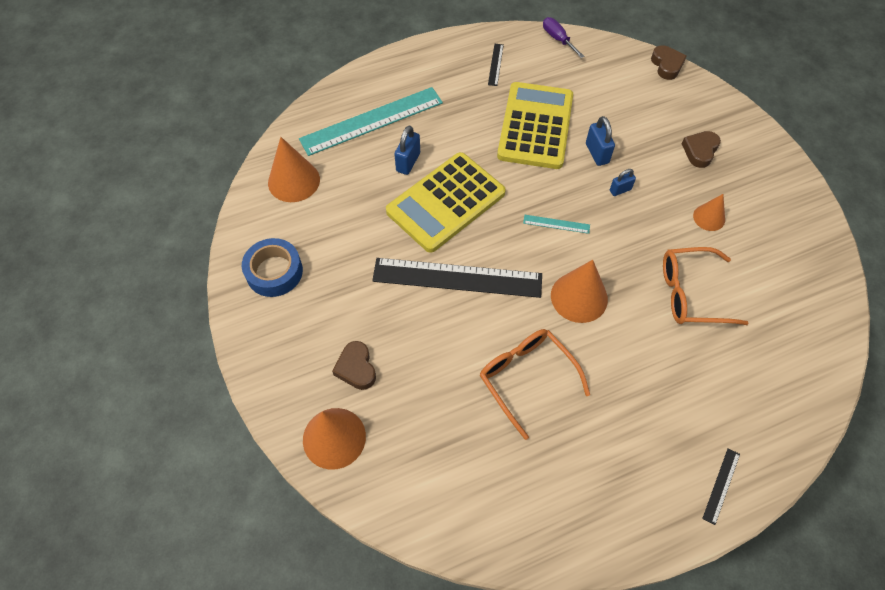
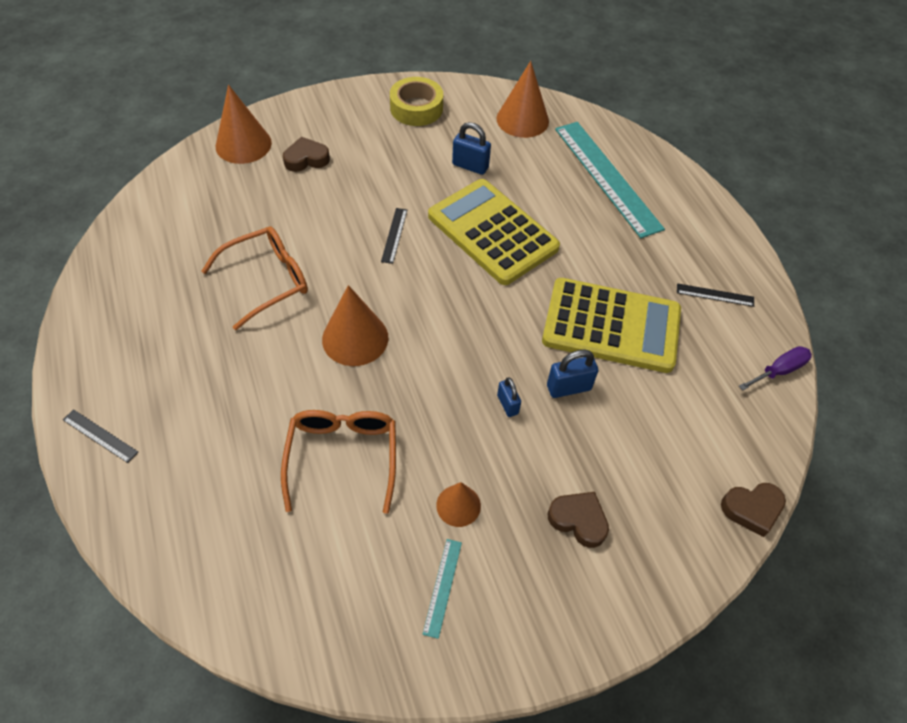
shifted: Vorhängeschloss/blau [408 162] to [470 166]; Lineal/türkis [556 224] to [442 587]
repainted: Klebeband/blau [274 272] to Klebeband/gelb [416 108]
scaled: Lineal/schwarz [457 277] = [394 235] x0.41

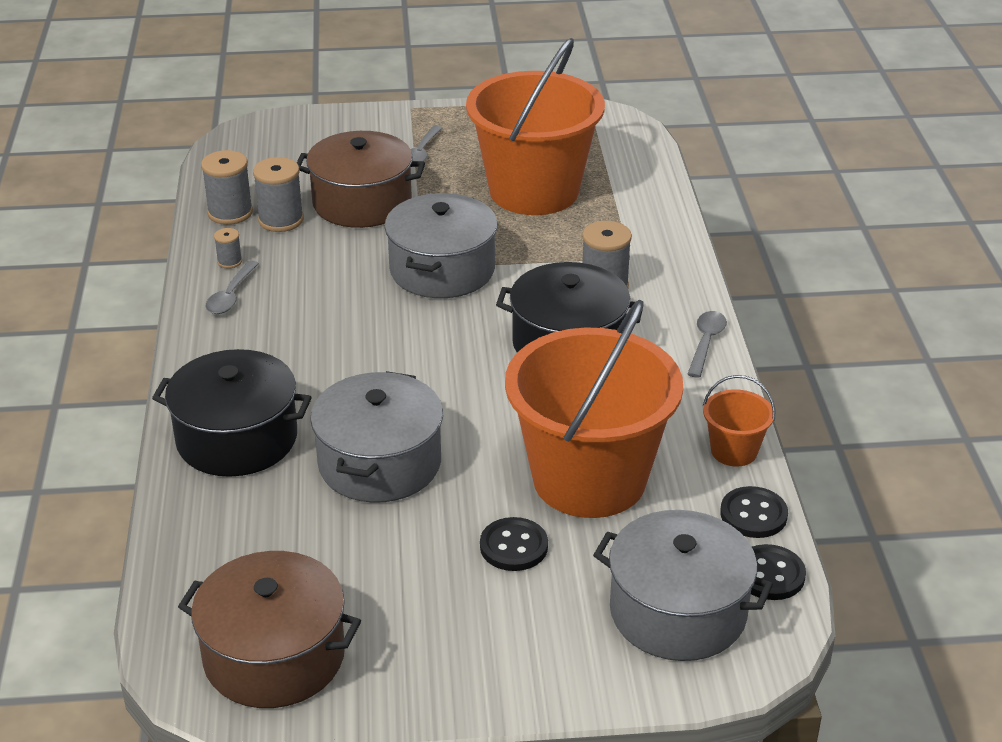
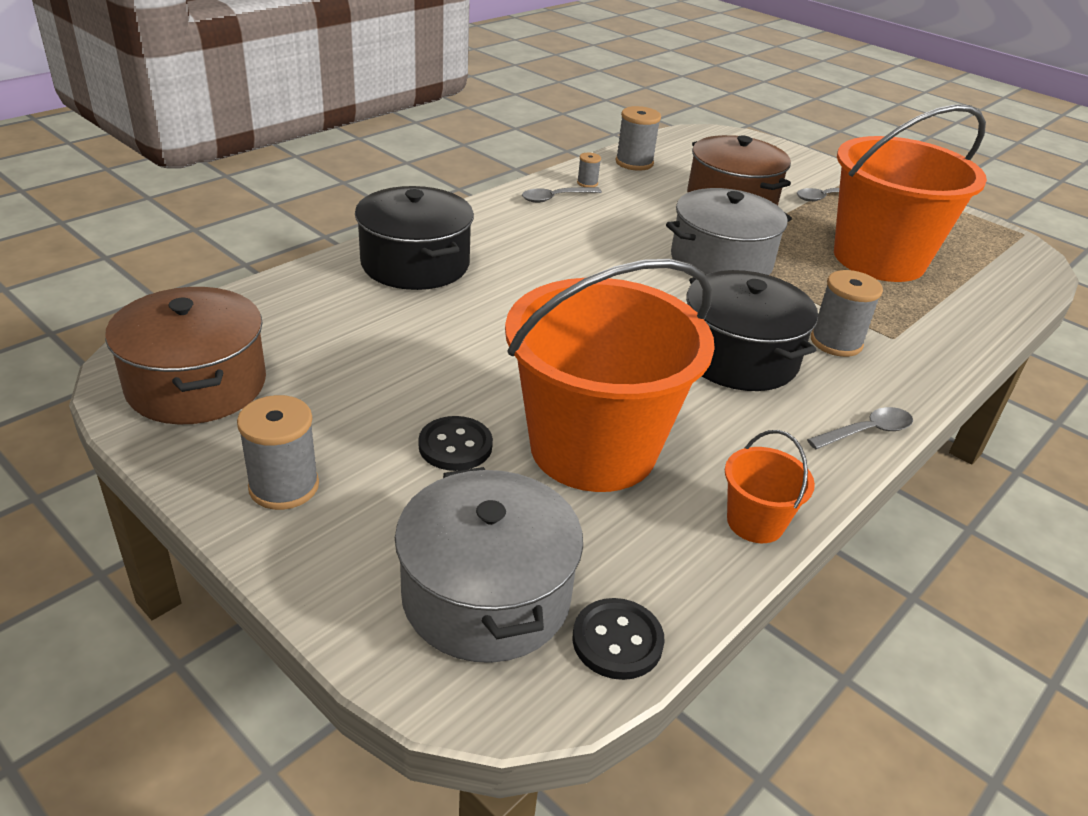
gone: Kochtopf/grau [380 463]; Knopf/schwarz [753 514]
shifted: Garnrolle/grau [281 220] to [284 486]

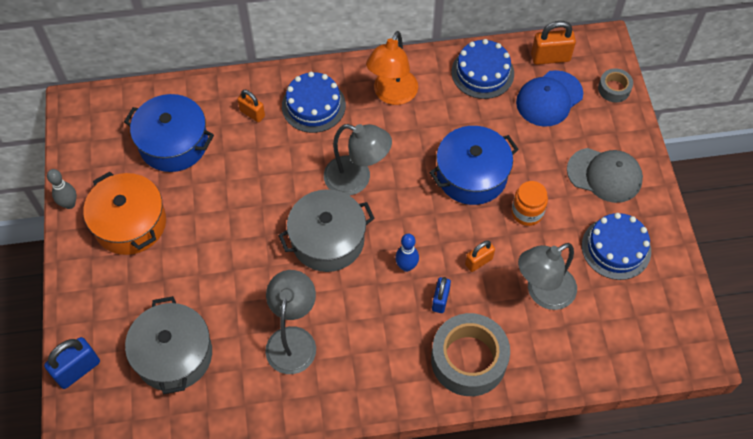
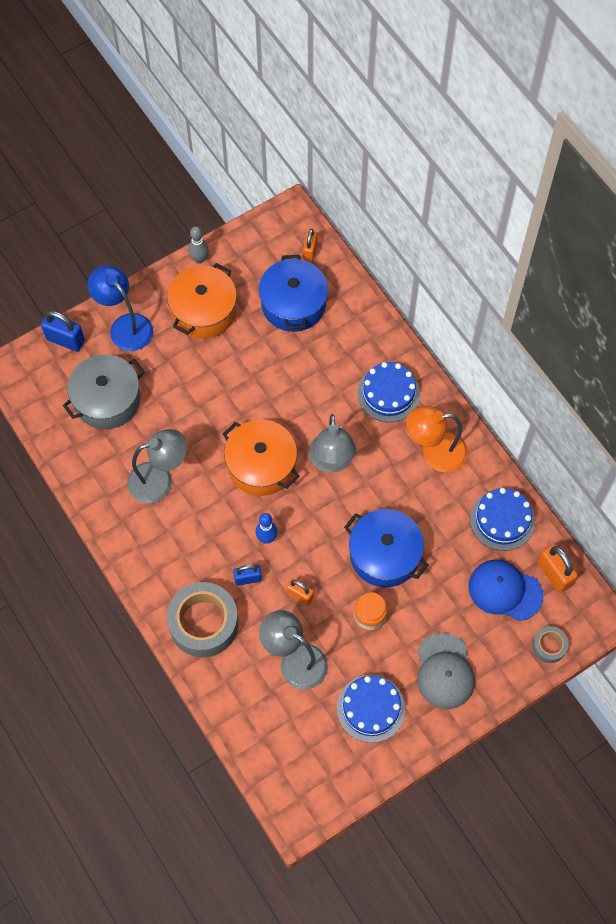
new: Lampe/blau [125 326]
shifted: Vorhängeschloss/orange [252 113] to [310 251]
repainted: Kochtopf/grau [327 240] to Kochtopf/orange [261 465]

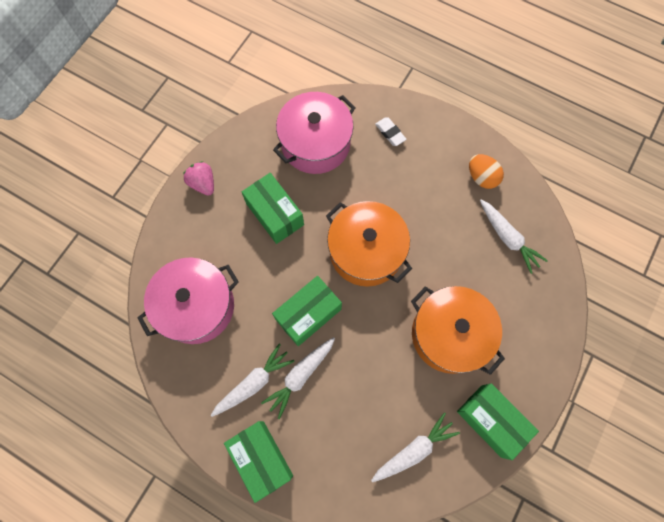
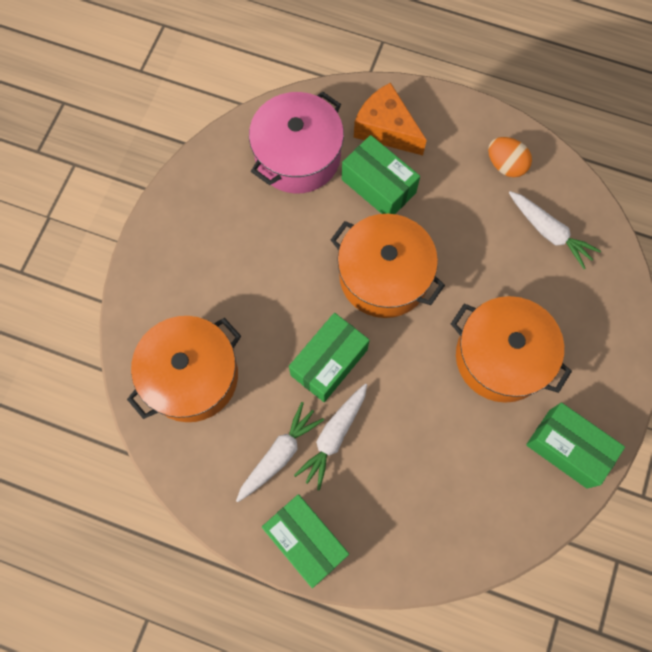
gone: Erdbeere/rosa [203 184]; Karotte/weiß [414 450]
shifted: Schachtel/grün [275 214] to [378 186]
swapped: Radiergummi/weiß [390 133] to Käse/orange [386 129]
repainted: Kochtopf/rosa [197 306] to Kochtopf/orange [191 376]

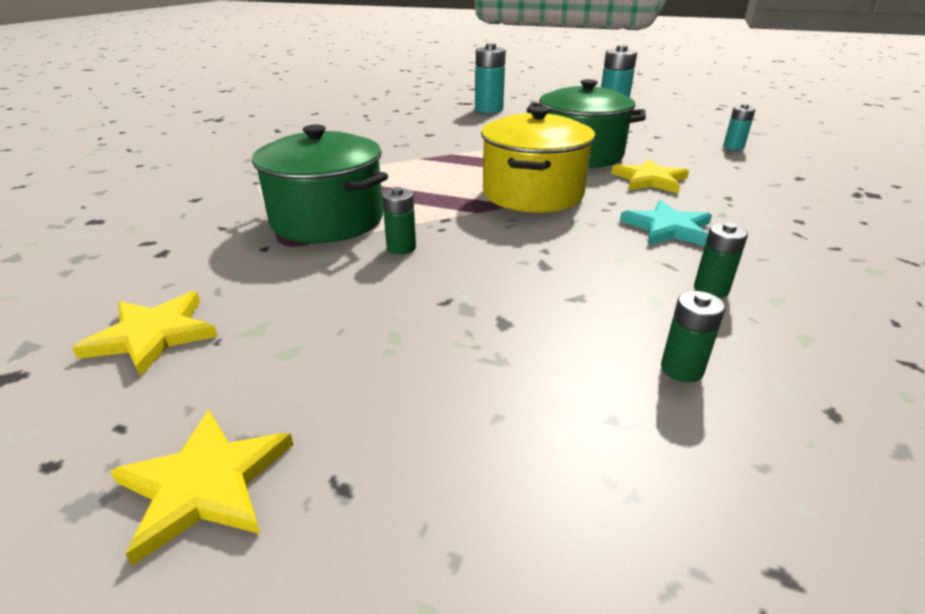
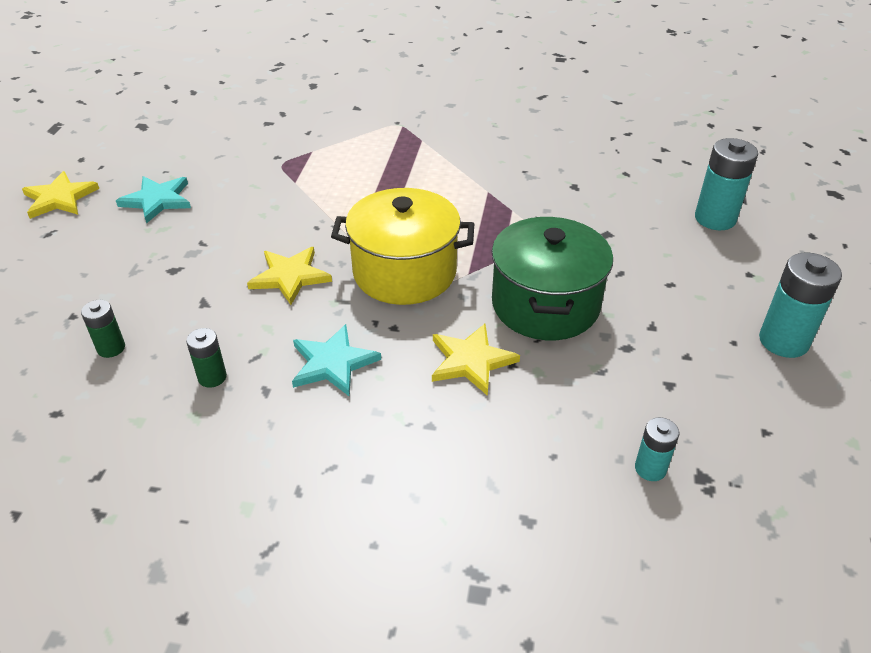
gone: Kochtopf/grün [327 220]; Batterie/grün [401 248]
new: Stern/türkis [157 200]
shifted: Stern/gelb [153 335] to [290 276]

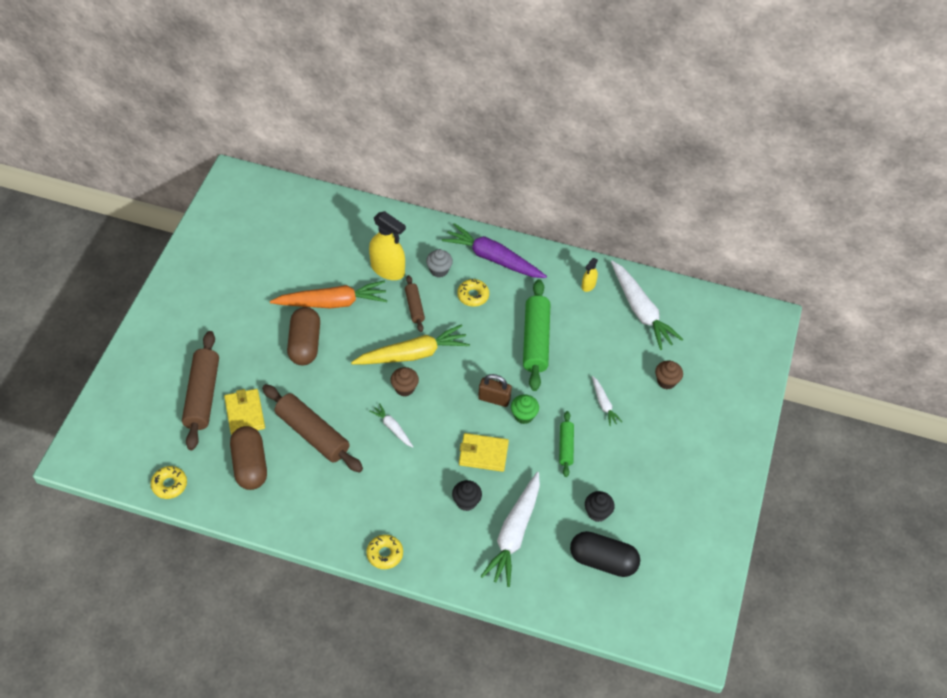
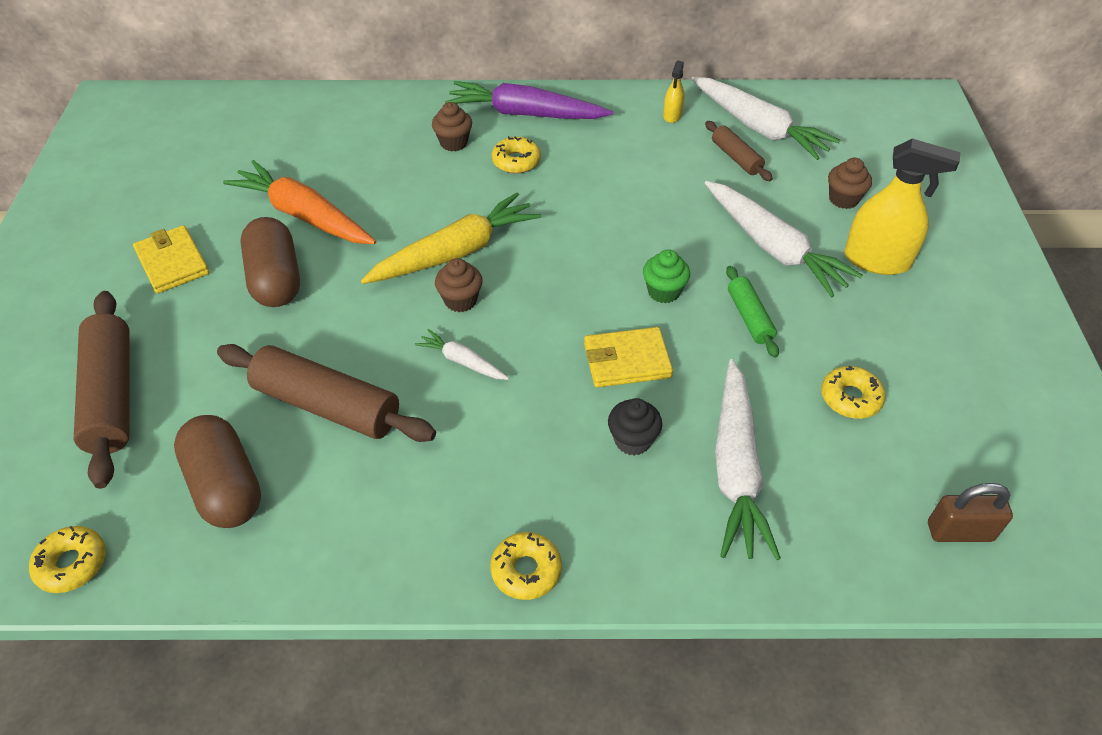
gone: Nudelholz/grün [535 340]; Kapsel/schwarz [603 561]
shifted: Sprühflasche/gelb [387 269] to [877 260]; Nudelholz/braun [414 307] to [736 158]; Vorhängeschloss/braun [494 399] to [959 531]; Geldbörse/gelb [245 413] to [172 263]
swapped: Muffin/schwarz [597 512] to Donut/gelb [850 398]
repainted: Muffin/grau [439 270] to Muffin/braun [454 143]
rotated: Karotte/orange [332 302] = [304 215] 120 degrees counterclockwise
scaled: Karotte/weiß [603 404] = [773 247] x2.03

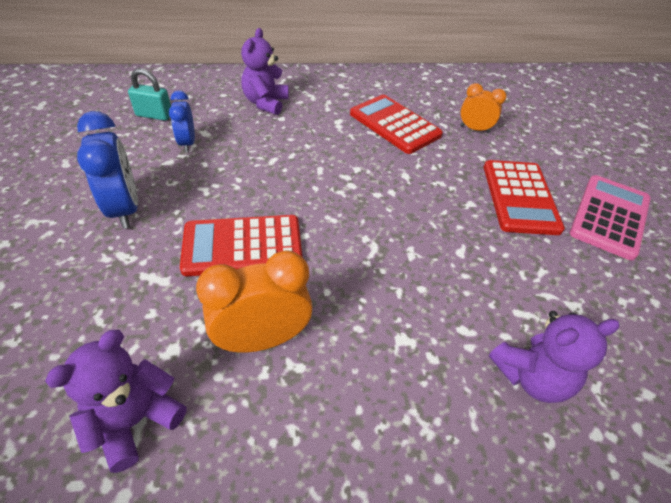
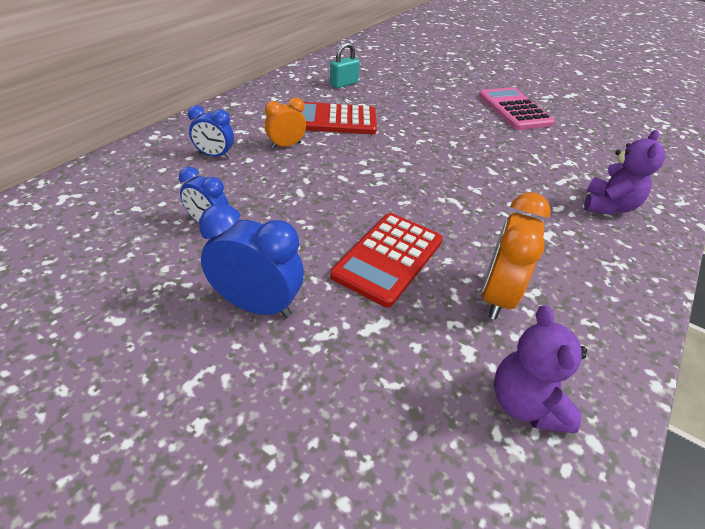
gone: Taschenrechner/rot [520 197]
shifted: Vorhängeschloss/türkis [154 115] to [344 84]; Wecker/orange [474 129] to [286 145]
swapped: Teddybär/lila [265 103] to Wecker/blau [214 155]

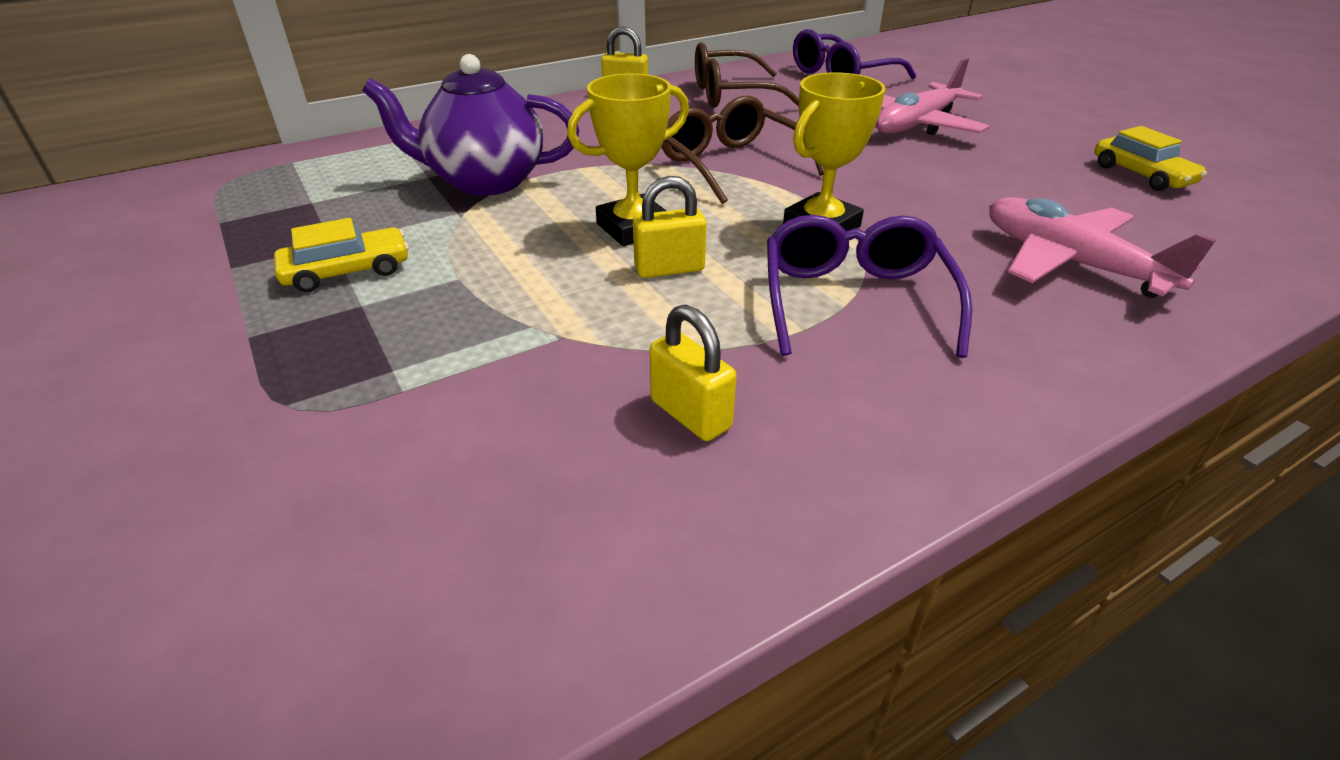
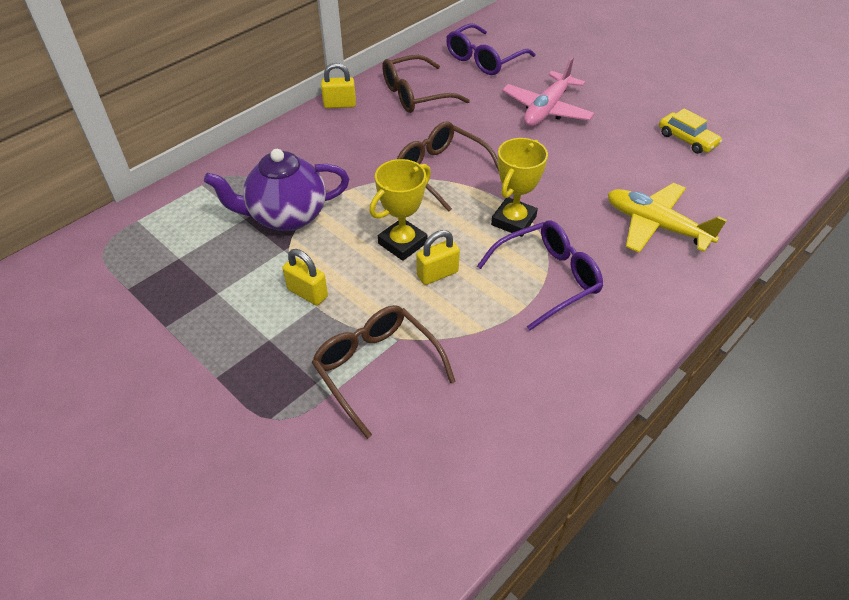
gone: Auto/gelb [347 271]
new: Brille/braun [376 368]
shifted: Vorhängeschloss/gelb [690 414] to [307 293]
repainted: Flugzeug/rosa [1070 263] to Flugzeug/gelb [655 226]
rotated: Brille/lila [854 300] = [547 278] 75 degrees clockwise

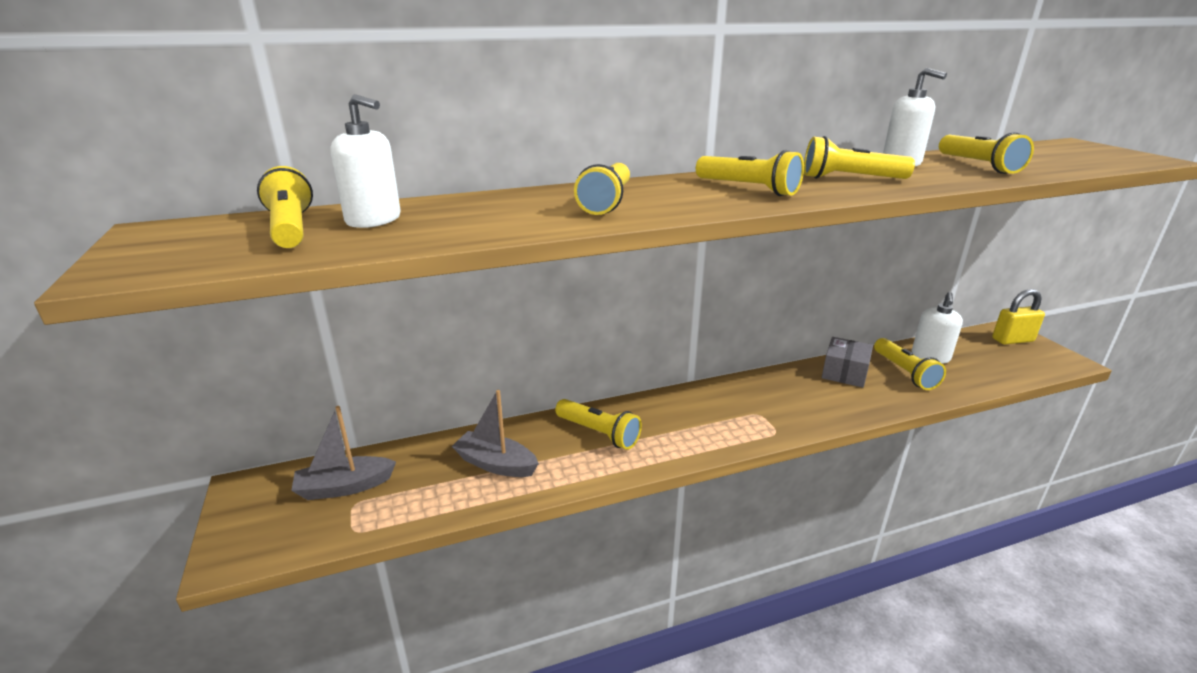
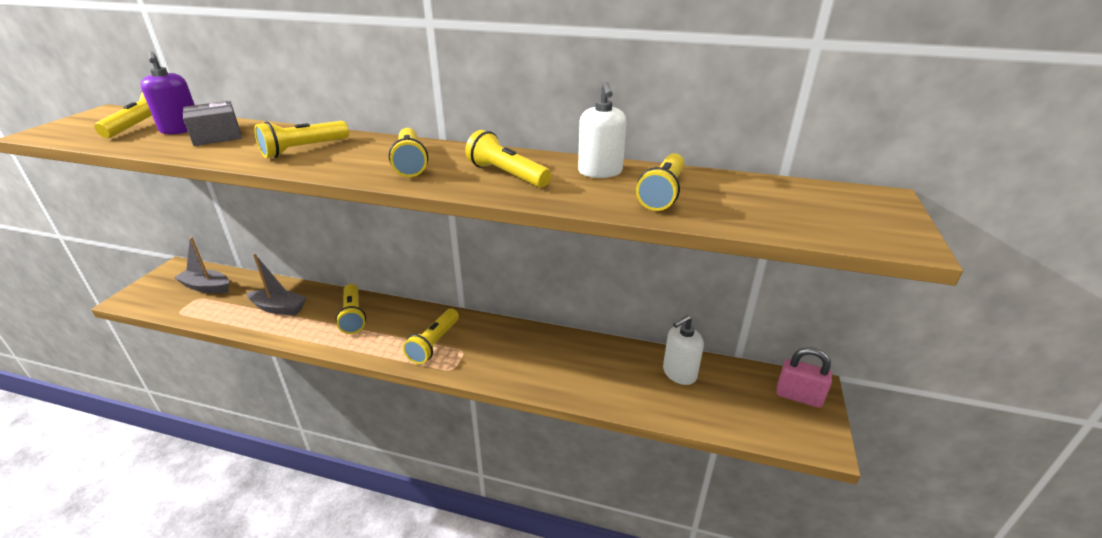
shifted: Schachtel/grau [844 373] to [217 136]; Taschenlampe/gelb [904 373] to [434 343]
repainted: Seifenspender/weiß [374 220] to Seifenspender/lila [181 129]; Vorhängeschloss/gelb [1012 340] to Vorhängeschloss/rosa [798 396]
rotated: Boot/grau [496 464] = [279 308] 135 degrees clockwise

